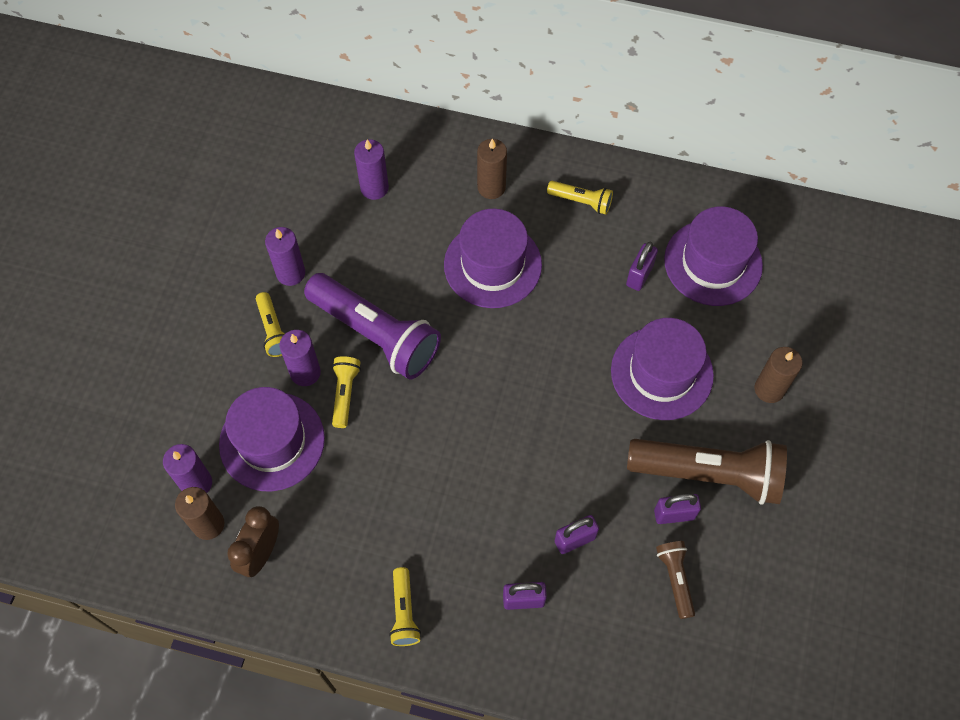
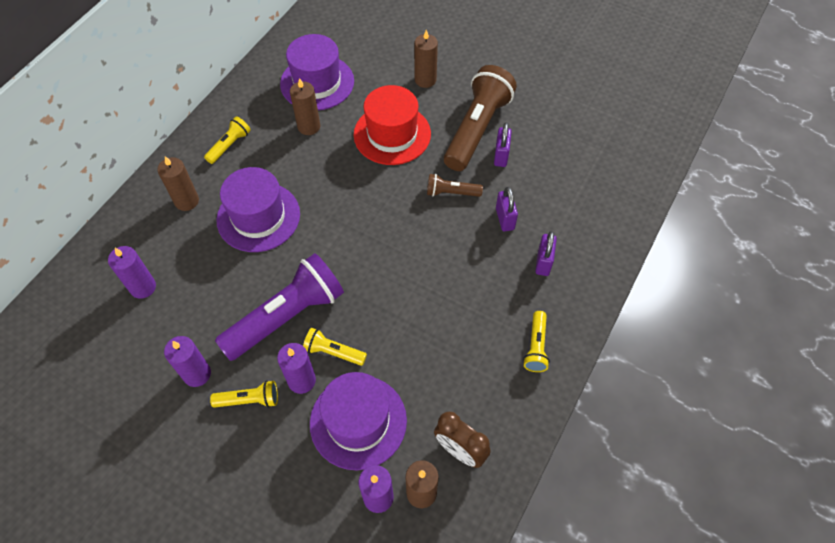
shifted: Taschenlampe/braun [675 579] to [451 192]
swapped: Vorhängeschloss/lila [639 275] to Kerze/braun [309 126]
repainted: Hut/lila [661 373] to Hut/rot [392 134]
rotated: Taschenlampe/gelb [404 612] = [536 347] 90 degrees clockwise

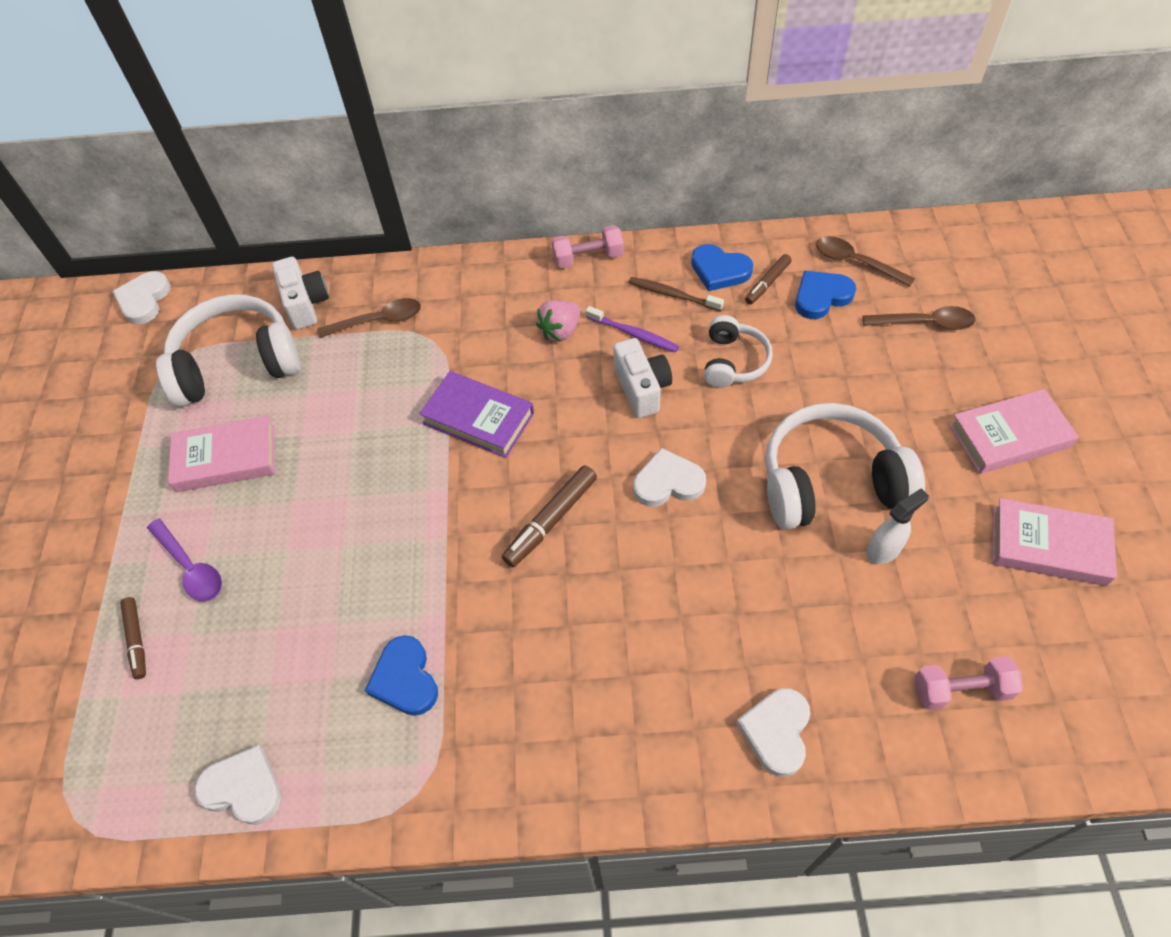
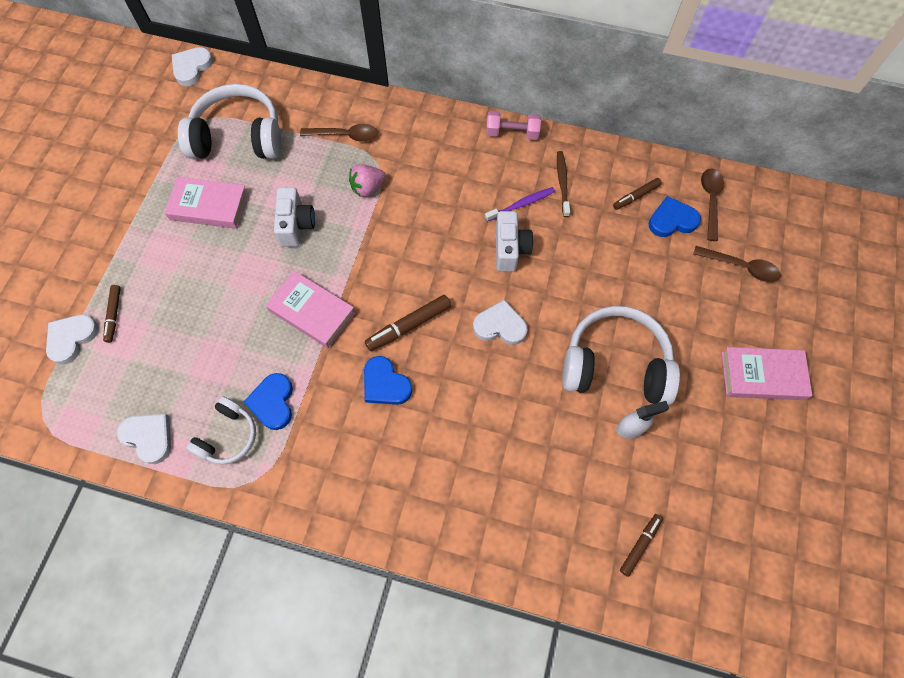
gone: Buch/lila [478 418]; Löffel/lila [191 567]
shifted: Herz/blau [719 270] to [385 384]; Kamera/weiß [306 304] to [296 225]; Erdbeere/rosa [560 331] to [367 188]; Kopfhörer/weiß [733 361] to [228 436]; Buch/rosa [1048 546] to [312 312]; Herz/weiß [776 732] to [72 338]
swapped: Hantel/rosa [961 689] to Filzstift/braun [640 545]
rotated: Löffel/braun [855 262] = [710 201] 45 degrees clockwise; Zahnbürste/braun [673 295] = [562 183] 45 degrees clockwise; Zahnbürste/lila [633 334] = [521 204] 75 degrees counterclockwise

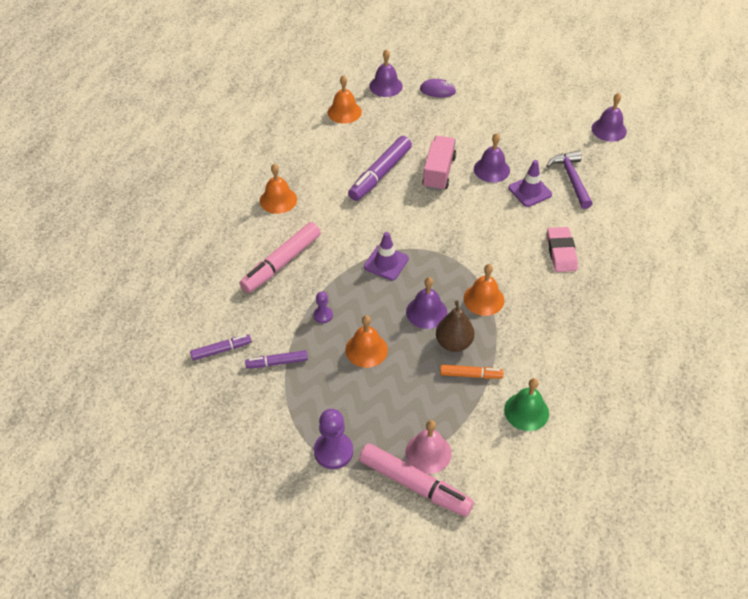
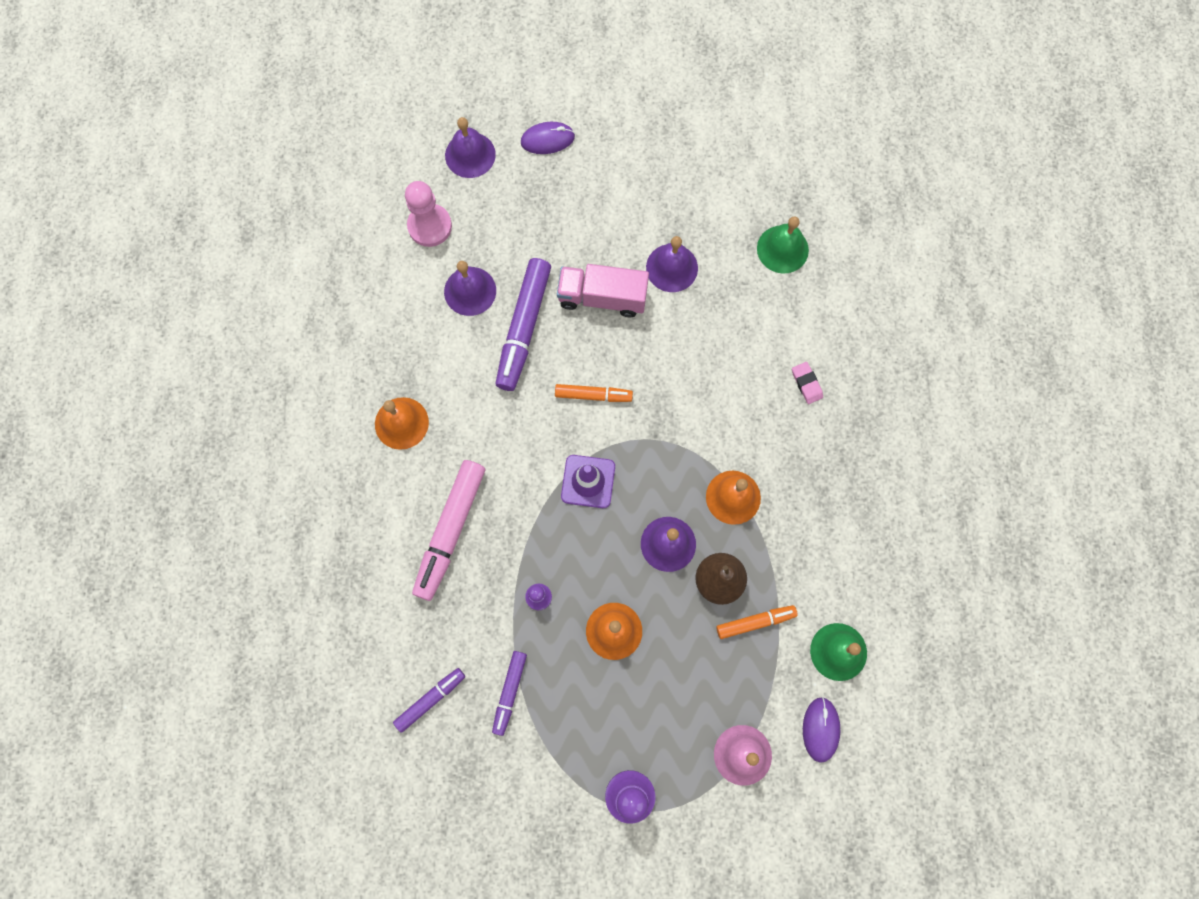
gone: Leitkegel/lila [530 191]; Filzstift/rosa [415 485]
new: Filzstift/orange [593 395]; Computermaus/lila [820 729]
shifted: Glocke/lila [609 129] to [470 291]
swapped: Glocke/orange [344 112] to Bauer/rosa [430 226]; Hammer/lila [571 179] to Glocke/grün [782 249]
rotated: Lastwagen/rosa [438 172] = [602 297] 75 degrees counterclockwise; Filzstift/lila [277 363] = [509 692] 45 degrees counterclockwise
scaled: Radiergummi/rosa [561 252] = [806 384] x0.57

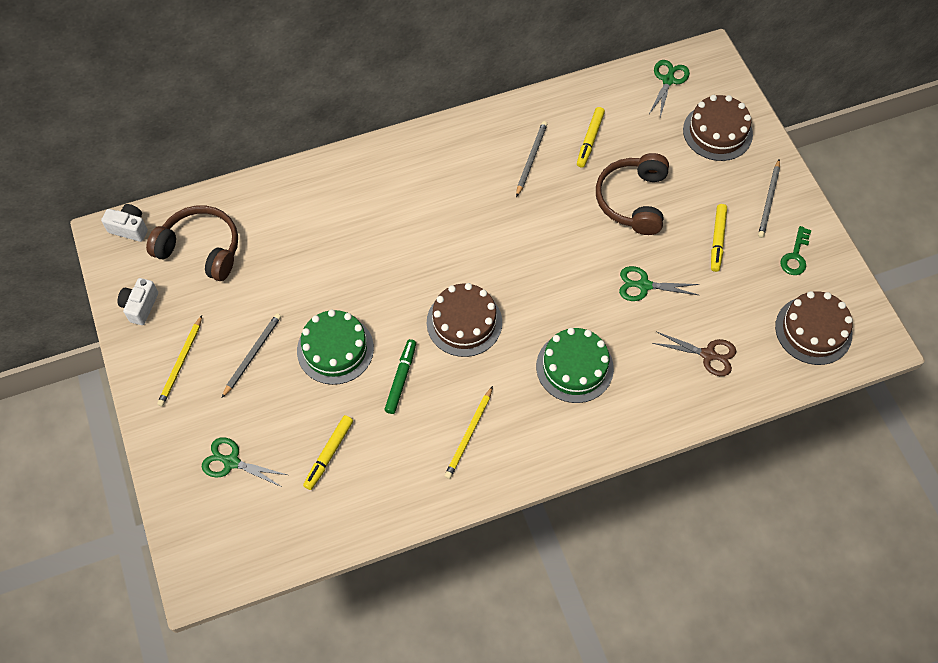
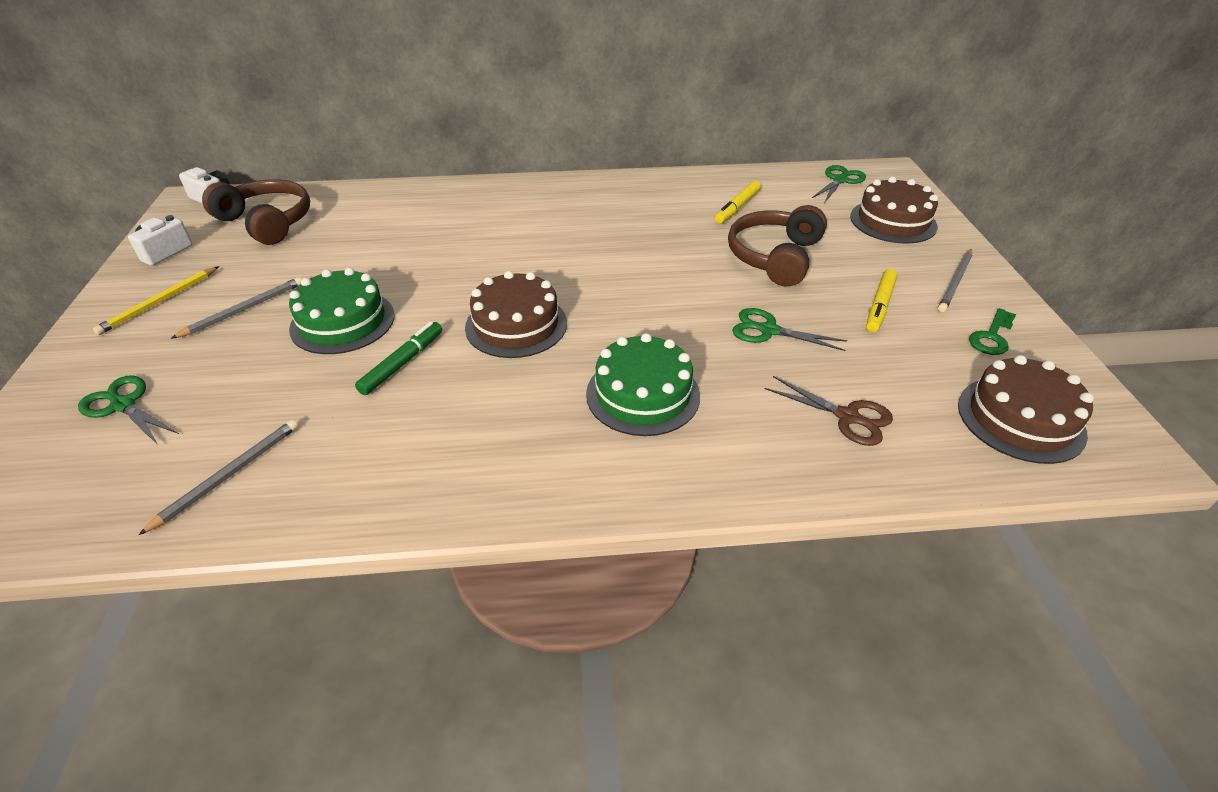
gone: Bleistift/gelb [469 434]; Filzstift/gelb [329 454]
shifted: Bleistift/grau [531 159] to [229 475]

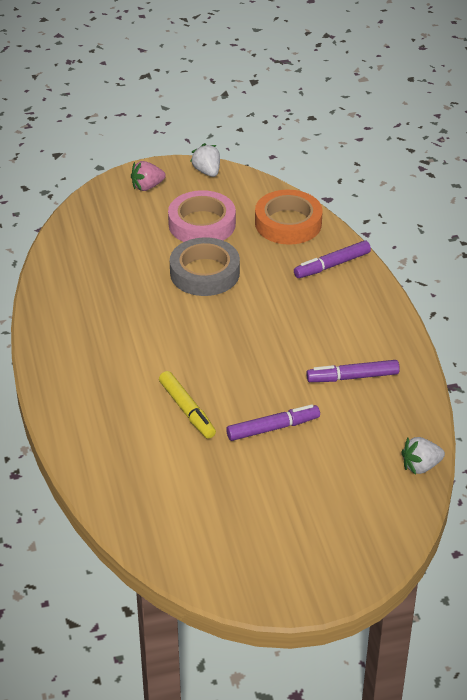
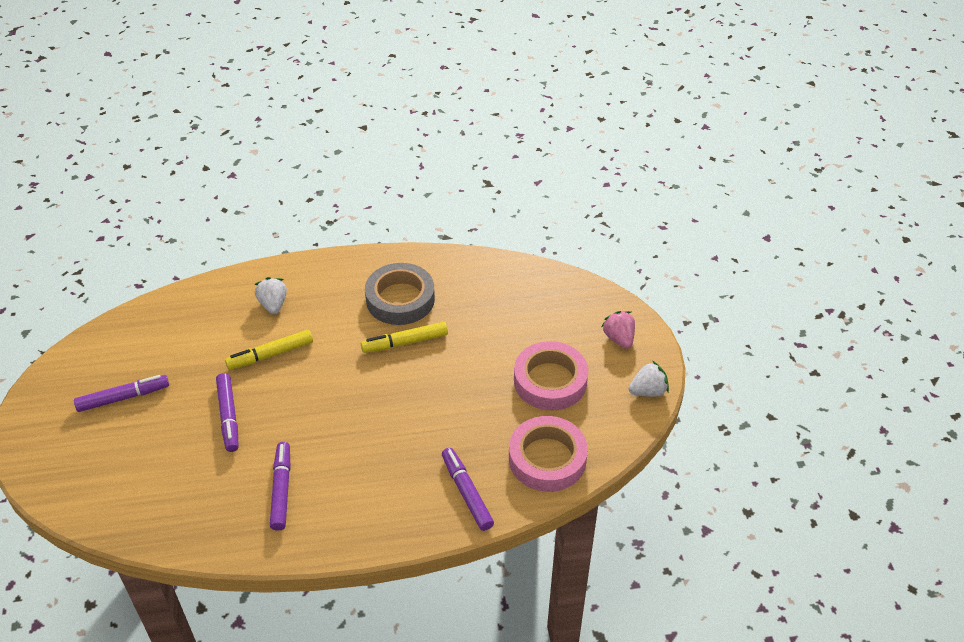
new: Filzstift/gelb [405 342]; Filzstift/lila [123 397]
shifted: Klebeband/grau [205 273] to [400 299]; Erdbeere/weiß [420 466] to [273 304]
repainted: Klebeband/orange [288 223] to Klebeband/rosa [547 458]

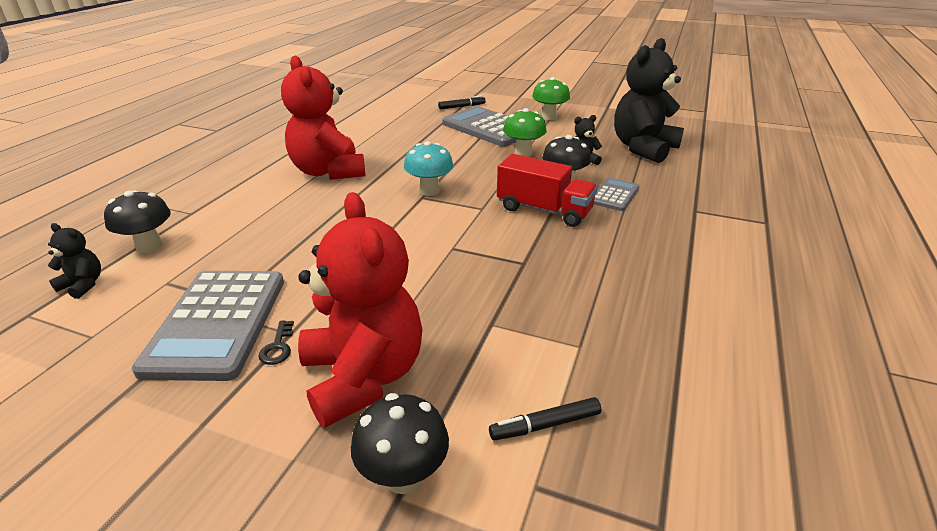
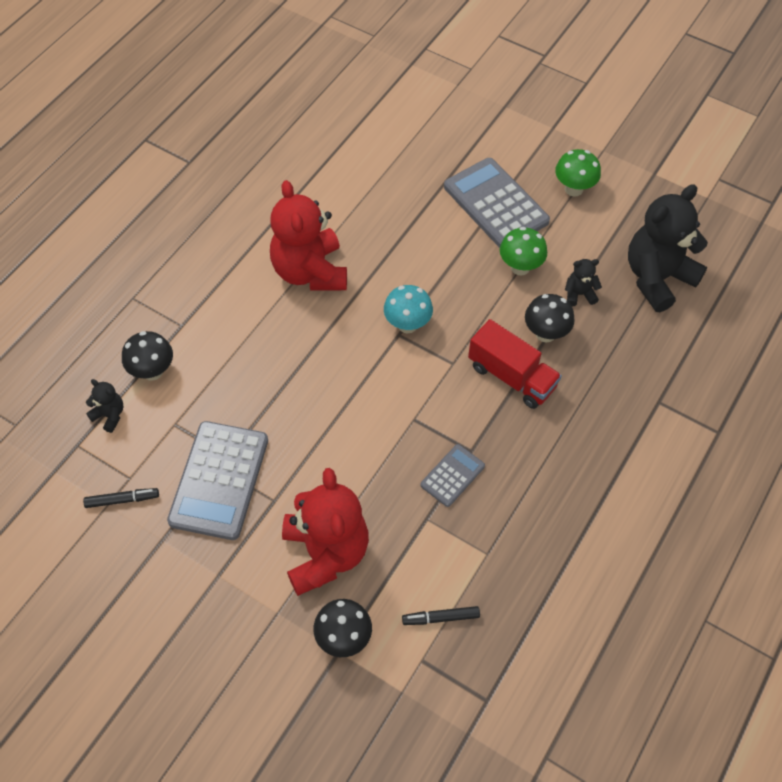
gone: Schlüssel/schwarz [278 347]
shifted: Filzstift/schwarz [462 107] to [122 500]; Taschenrechner/grau [614 195] to [452 475]

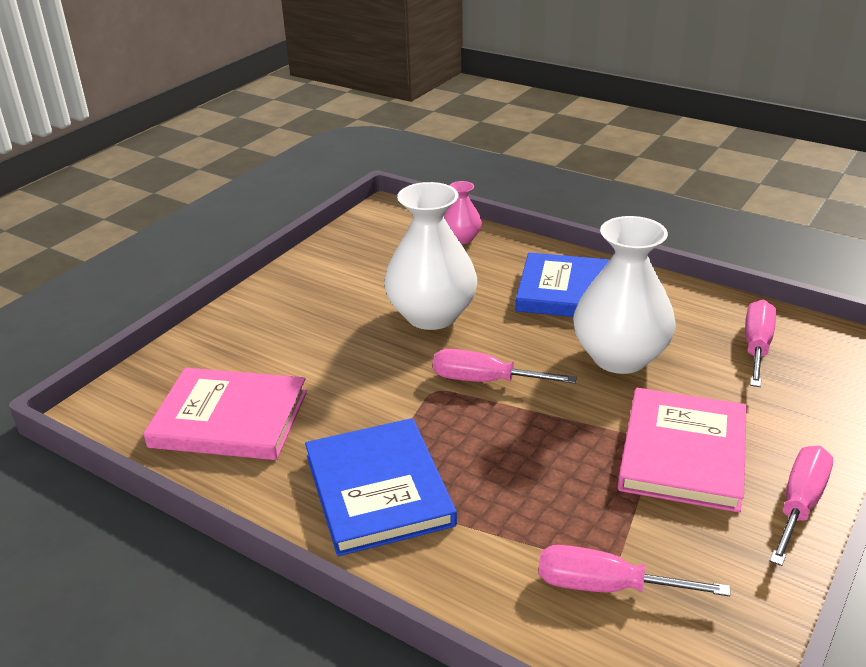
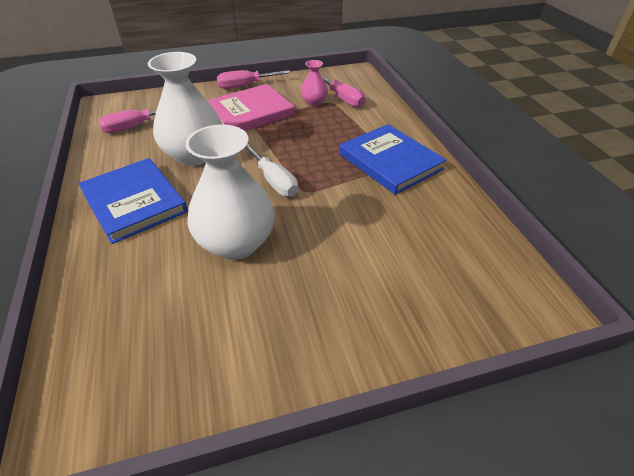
gone: Buch/rosa [229 419]
shifted: Vase/rosa [462 238] to [314 102]
repainted: Schraubenzieher/rosa [485 380] to Schraubenzieher/weiß [274 181]
rotated: Buch/blau [379 490] = [390 161] 60 degrees counterclockwise

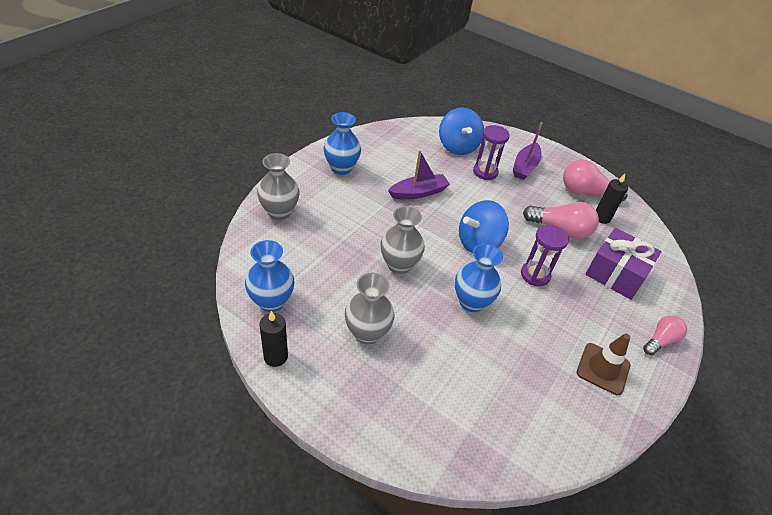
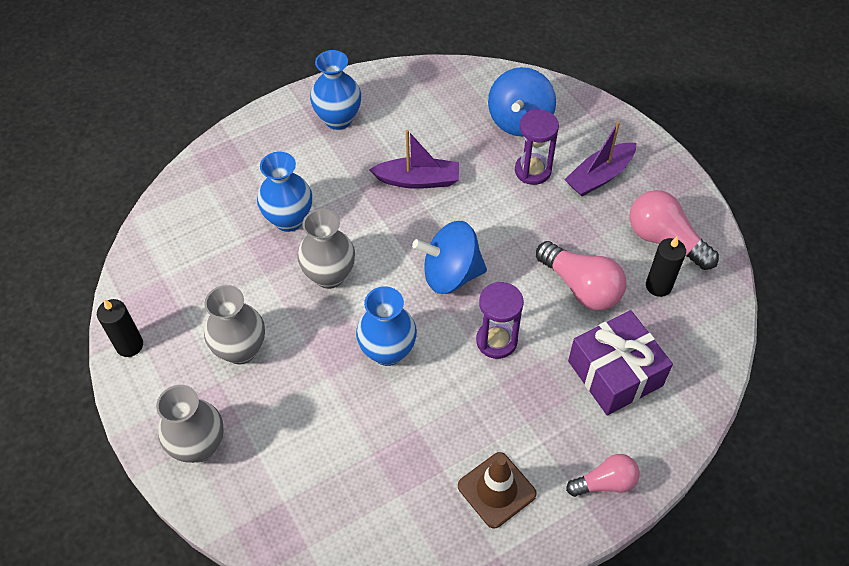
shifted: Vase/grau [279 212] to [199 446]; Vase/blau [271 301] to [289 219]

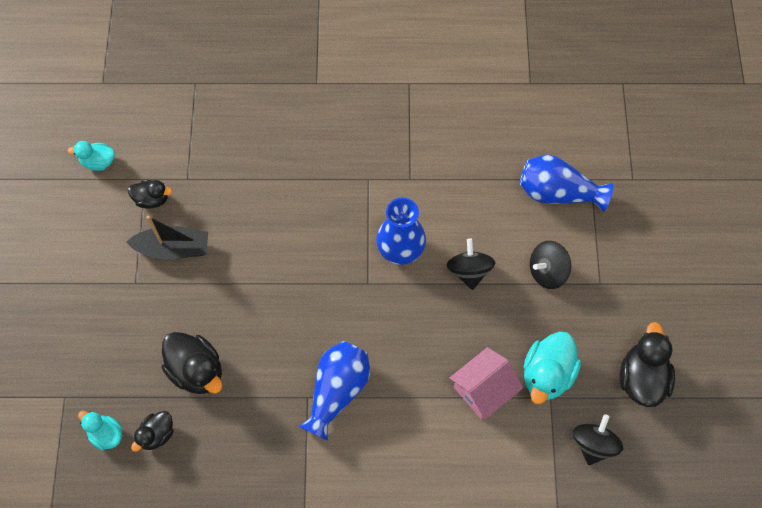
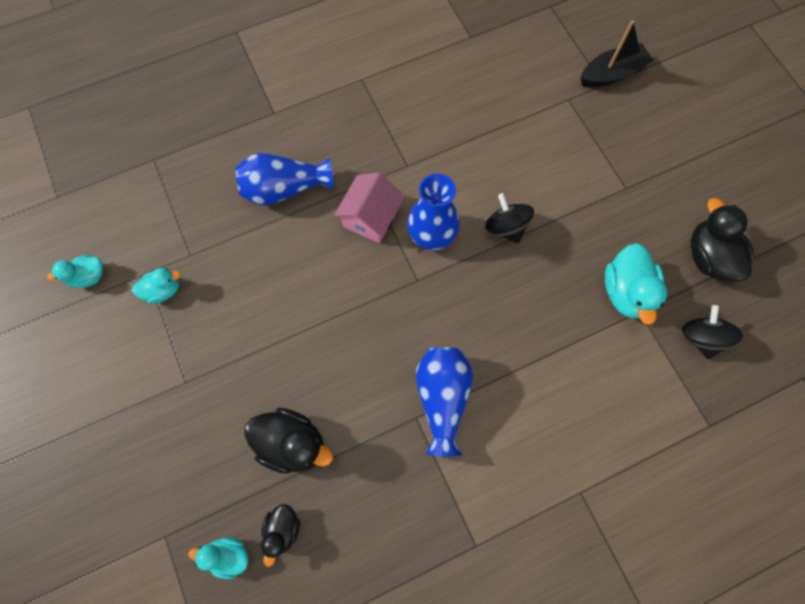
gone: Kreisel/schwarz [547 271]
shifted: Vase/blau [557 193] to [284 189]; Boot/schwarz [173 249] to [612 74]; Haus/rosa [483 390] to [370 218]
repainted: Ente/schwarz [152 199] to Ente/türkis [163 290]

